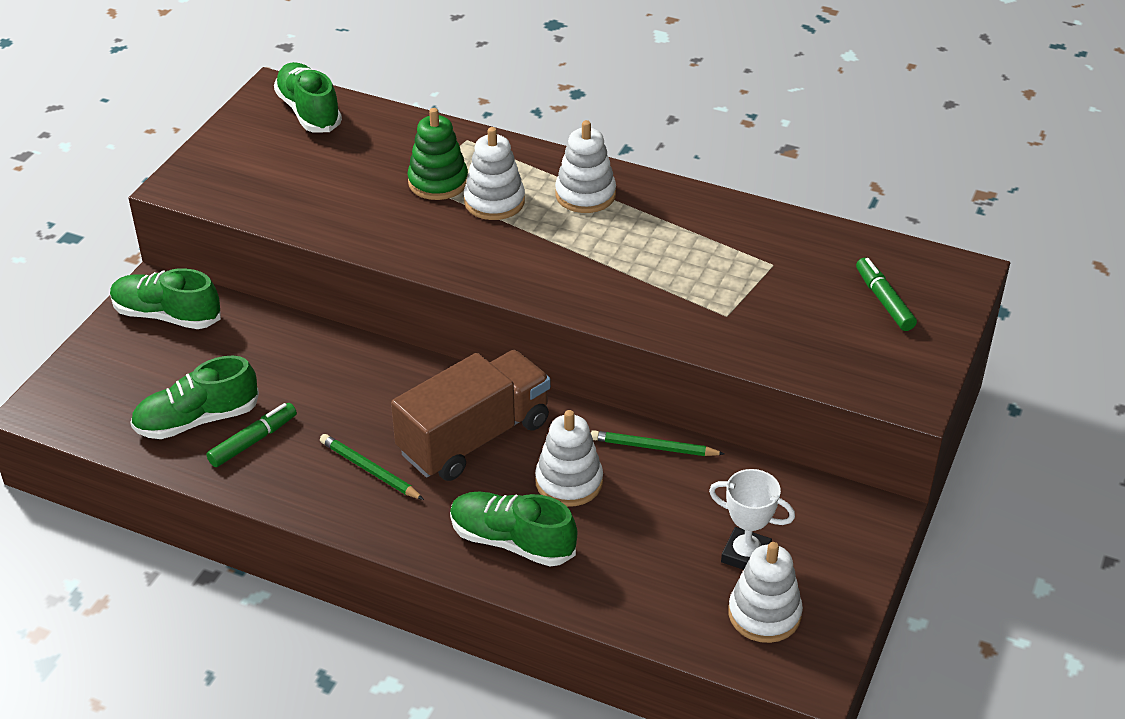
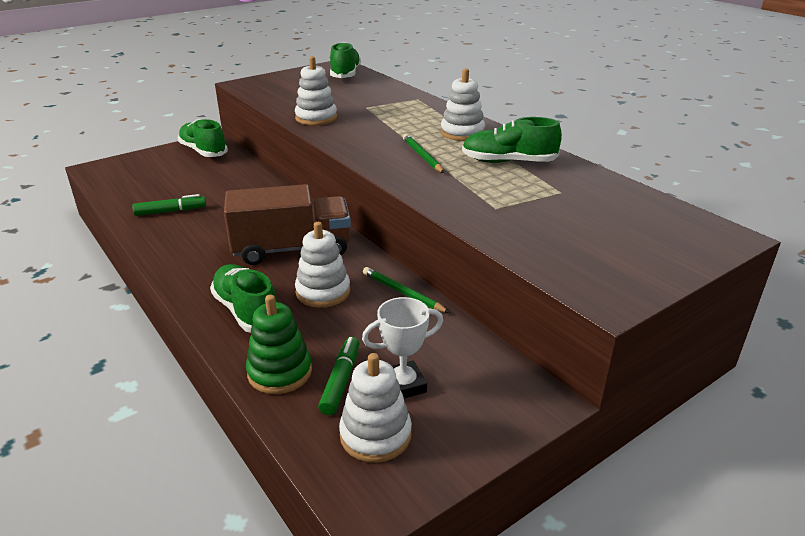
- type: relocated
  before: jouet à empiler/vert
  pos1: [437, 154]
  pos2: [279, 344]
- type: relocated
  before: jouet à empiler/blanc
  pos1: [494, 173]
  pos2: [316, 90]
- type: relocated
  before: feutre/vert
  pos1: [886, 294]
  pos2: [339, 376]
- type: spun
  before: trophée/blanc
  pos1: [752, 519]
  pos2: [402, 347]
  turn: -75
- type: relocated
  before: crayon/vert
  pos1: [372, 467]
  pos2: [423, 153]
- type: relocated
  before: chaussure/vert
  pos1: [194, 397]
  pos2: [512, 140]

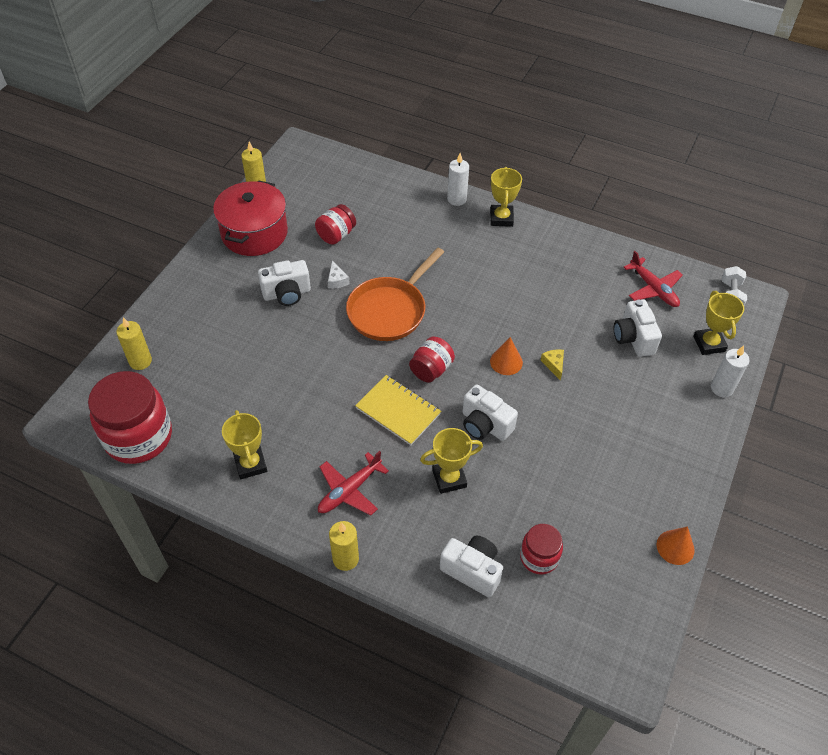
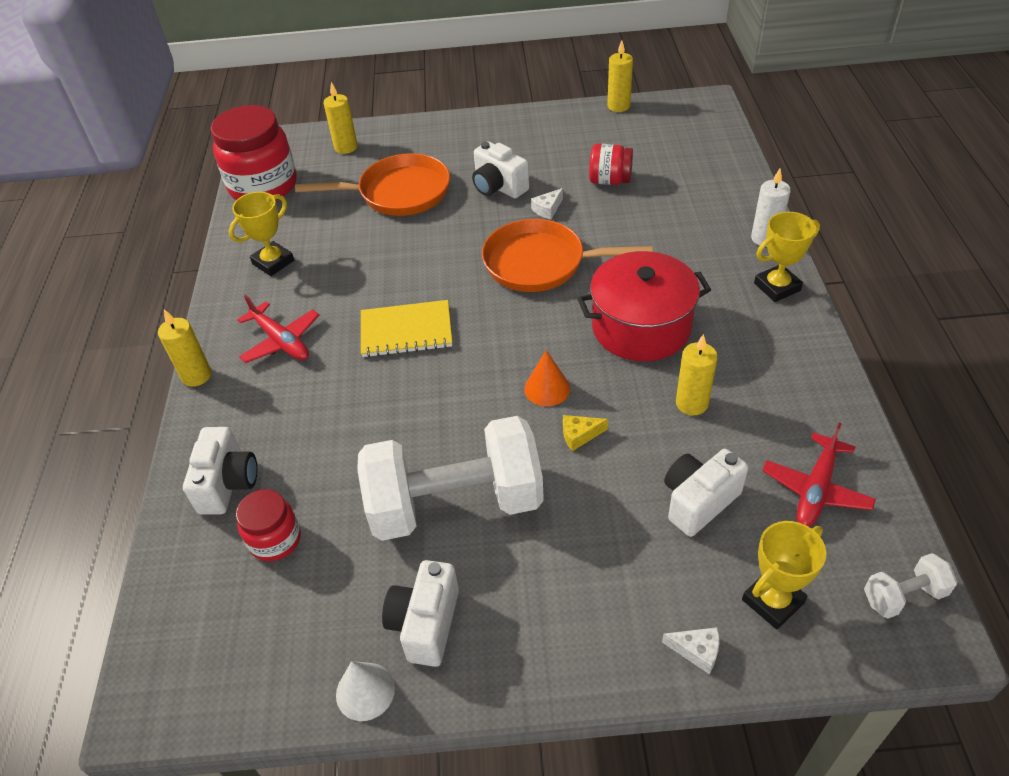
- type: spun
  before: avion/rouge
  pos1: [353, 483]
  pos2: [278, 329]
  turn: -150
- type: appeared
  after: poêle/orange
  pos2: [372, 184]
- type: colour
  before: cône/orange
  after: cône/blanc
  pos1: [675, 545]
  pos2: [365, 691]
- type: appeared
  after: haltère/blanc
  pos2: [450, 478]
- type: spun
  before: carnet/jaune
  pos1: [398, 410]
  pos2: [406, 328]
  turn: 75
- type: relocated
  before: appareil photo/blanc
  pos1: [490, 412]
  pos2: [420, 613]
- type: spun
  before: fromage/jaune
  pos1: [552, 364]
  pos2: [585, 433]
  turn: -150
- type: relocated
  before: marmite/rouge
  pos1: [250, 218]
  pos2: [644, 306]
- type: exchanged
  before: bougie/blanc
  after: fromage/blanc
  pos1: [730, 371]
  pos2: [691, 650]
- type: appeared
  after: bougie/jaune
  pos2: [697, 374]
- type: missing
  before: bocal/rouge
  pos1: [432, 360]
- type: missing
  before: trophée/jaune
  pos1: [451, 461]

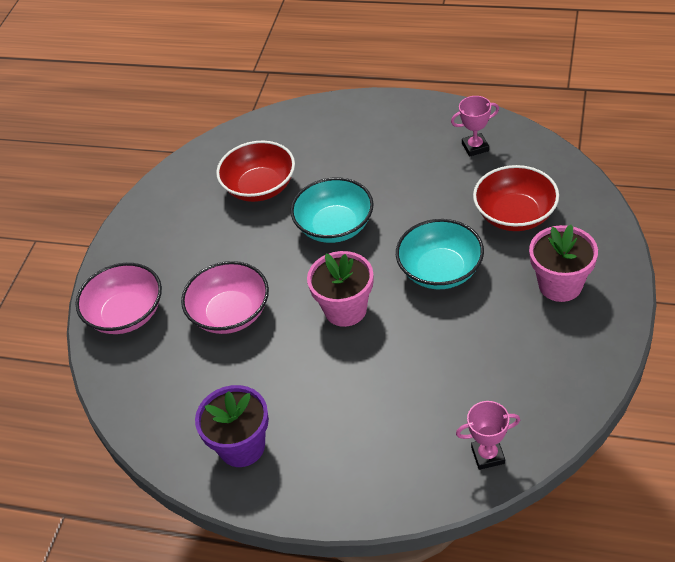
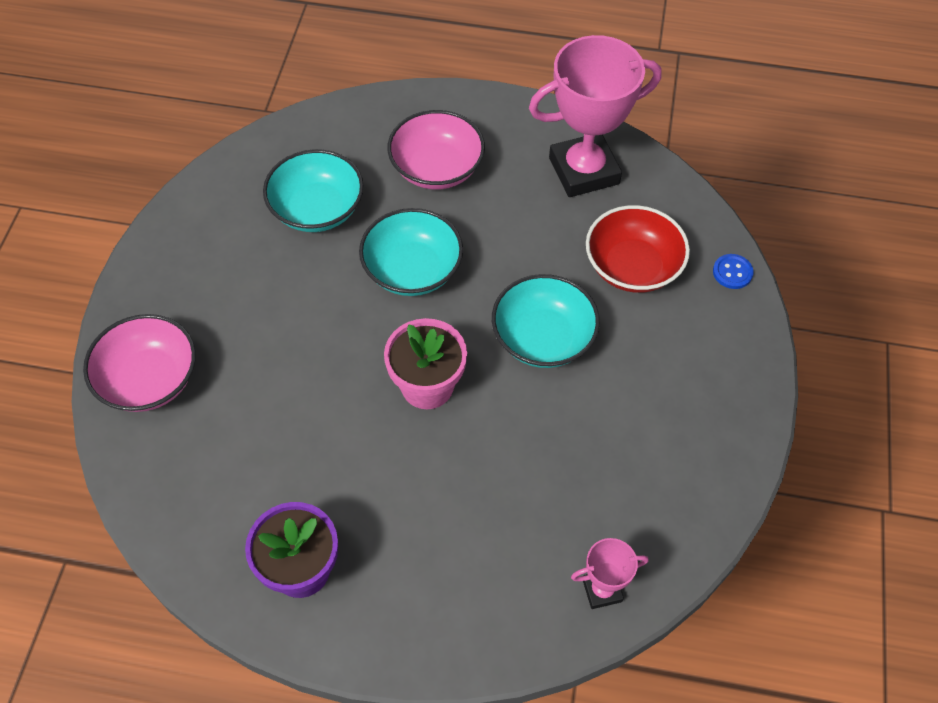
- type: colour
  before: bol/rouge
  after: bol/turquoise
  pos1: [255, 171]
  pos2: [313, 190]
- type: relocated
  before: bol/rose
  pos1: [225, 297]
  pos2: [436, 150]
- type: size
  before: trophée/rose
  pos1: [475, 126]
  pos2: [595, 116]
  scale: 2.14
- type: appeared
  after: bouton/bleu
  pos2: [733, 271]
- type: missing
  before: pot de fleurs/rose
  pos1: [563, 263]

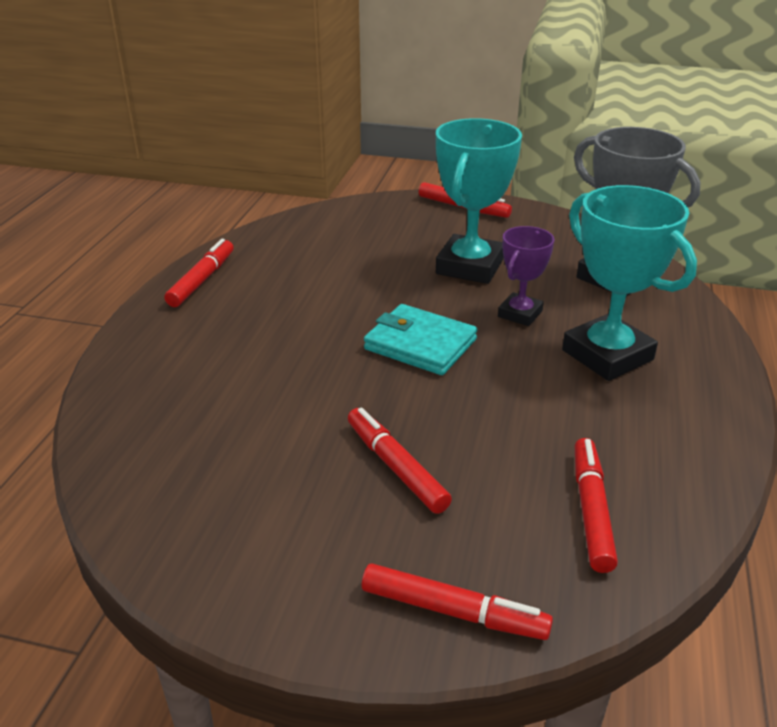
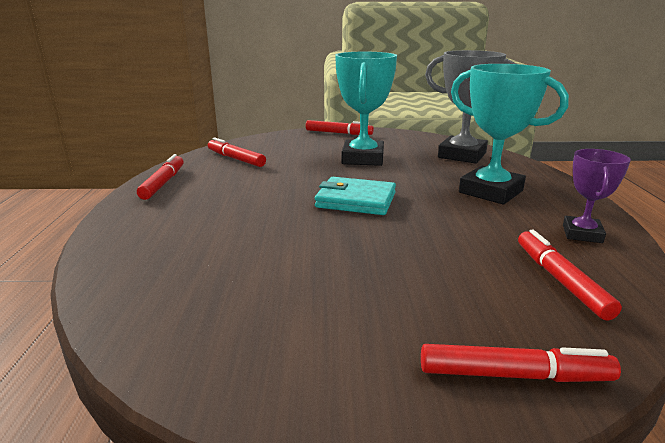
- type: relocated
  before: feutre/rouge
  pos1: [400, 461]
  pos2: [237, 152]
- type: relocated
  before: trophée/violet
  pos1: [526, 276]
  pos2: [597, 196]

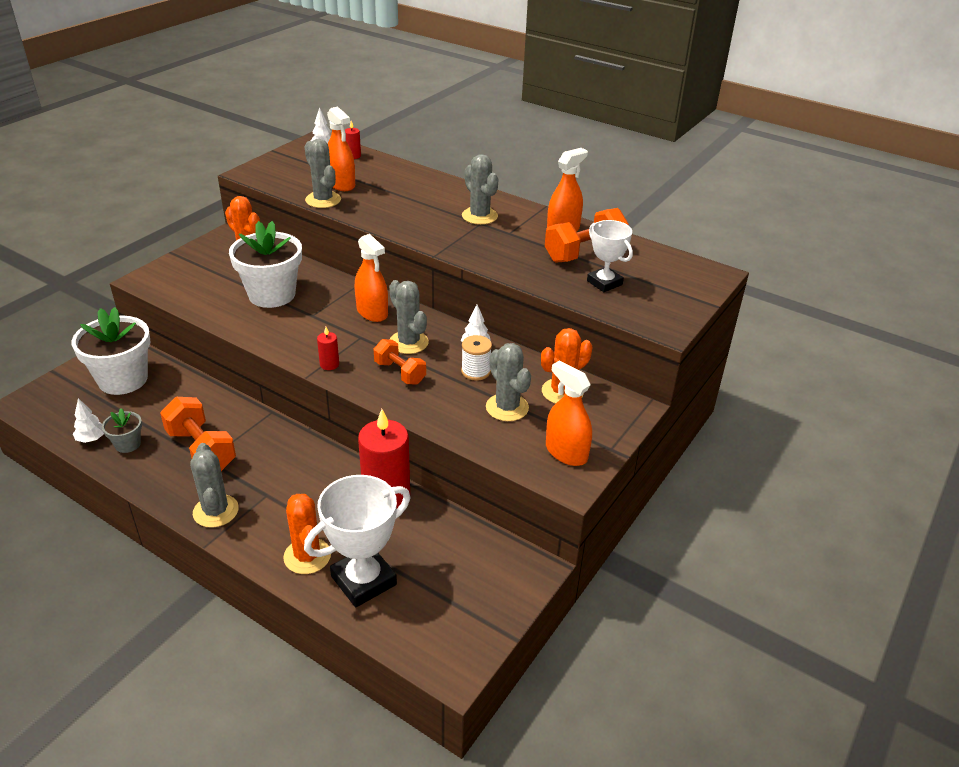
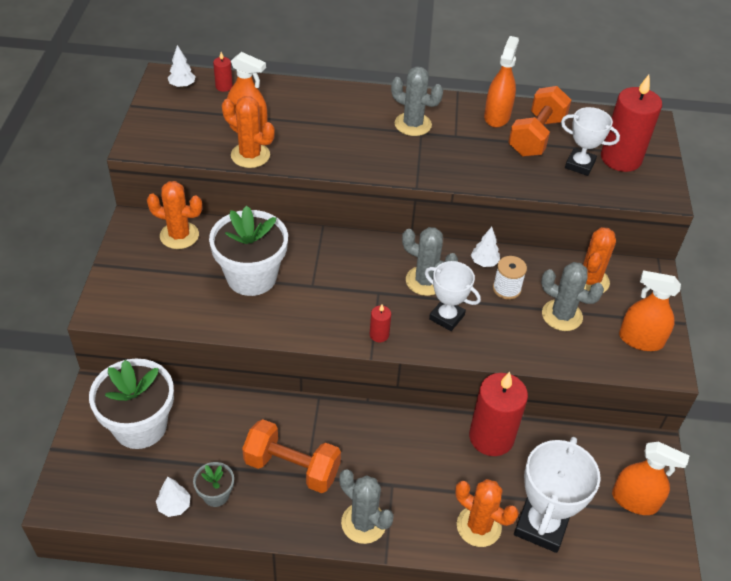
- type: colour
  before: cactus/gris
  after: cactus/orange
  pos1: [322, 173]
  pos2: [248, 132]
- type: exchanged
  before: haltère/orange
  after: trophée/blanc
  pos1: [400, 361]
  pos2: [453, 296]
- type: appeared
  after: bougie/rouge
  pos2: [631, 123]
- type: relocated
  before: vaporisateur/orange
  pos1: [371, 278]
  pos2: [650, 478]

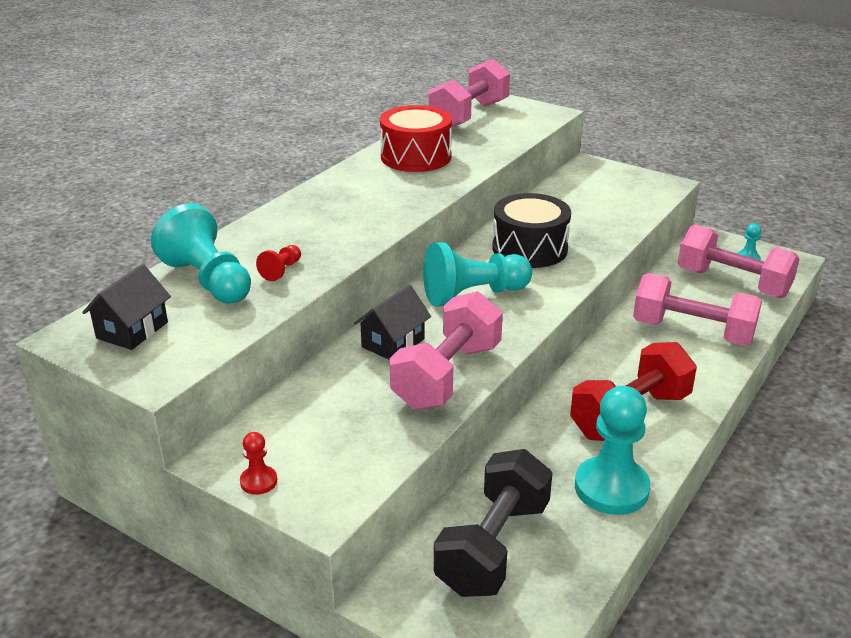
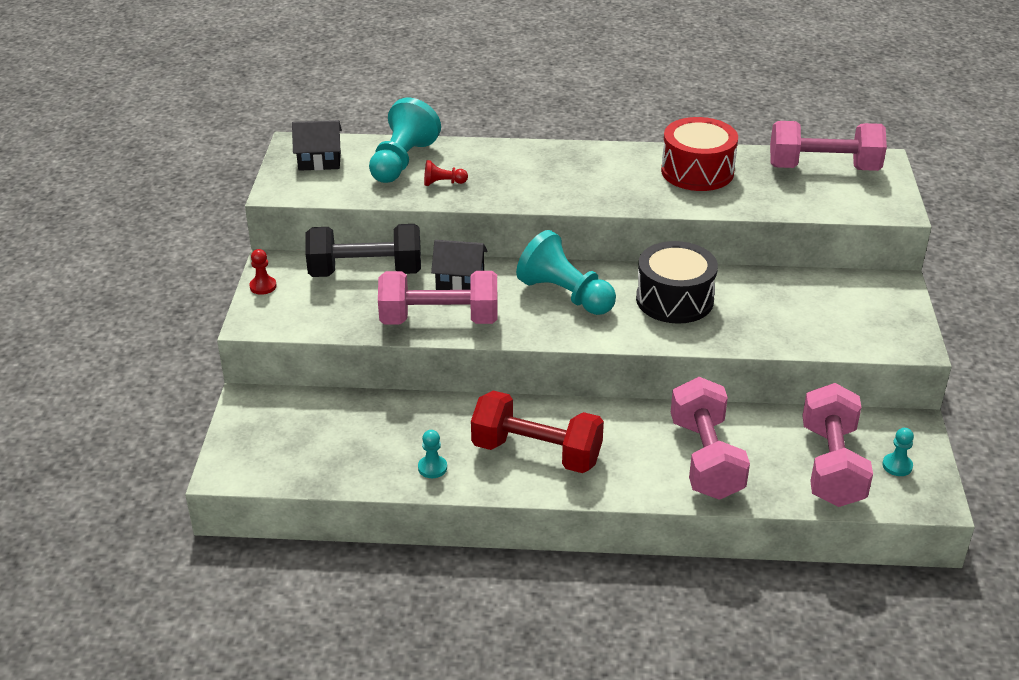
- type: relocated
  before: haltère/noir
  pos1: [493, 523]
  pos2: [363, 250]
- type: size
  before: pion/turquoise
  pos1: [613, 450]
  pos2: [432, 454]
  scale: 0.45

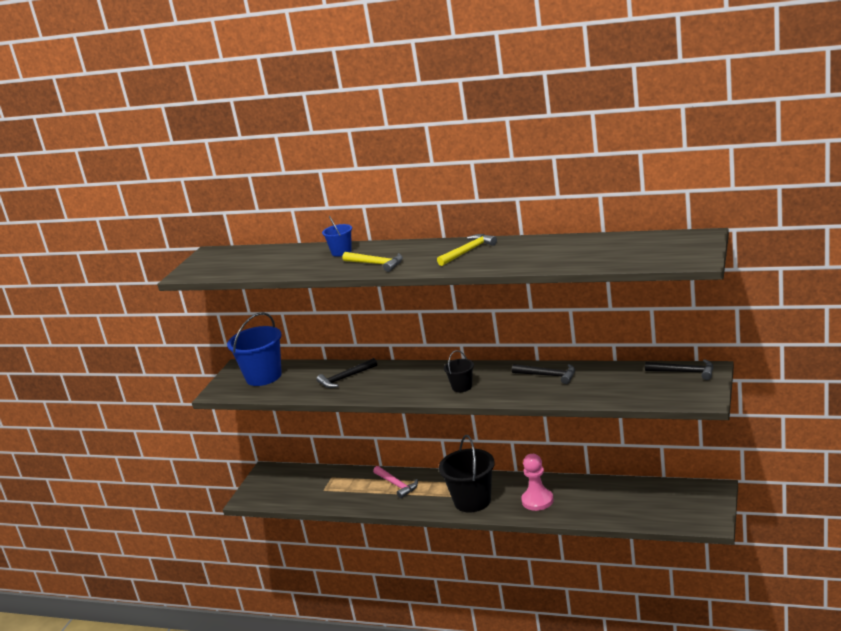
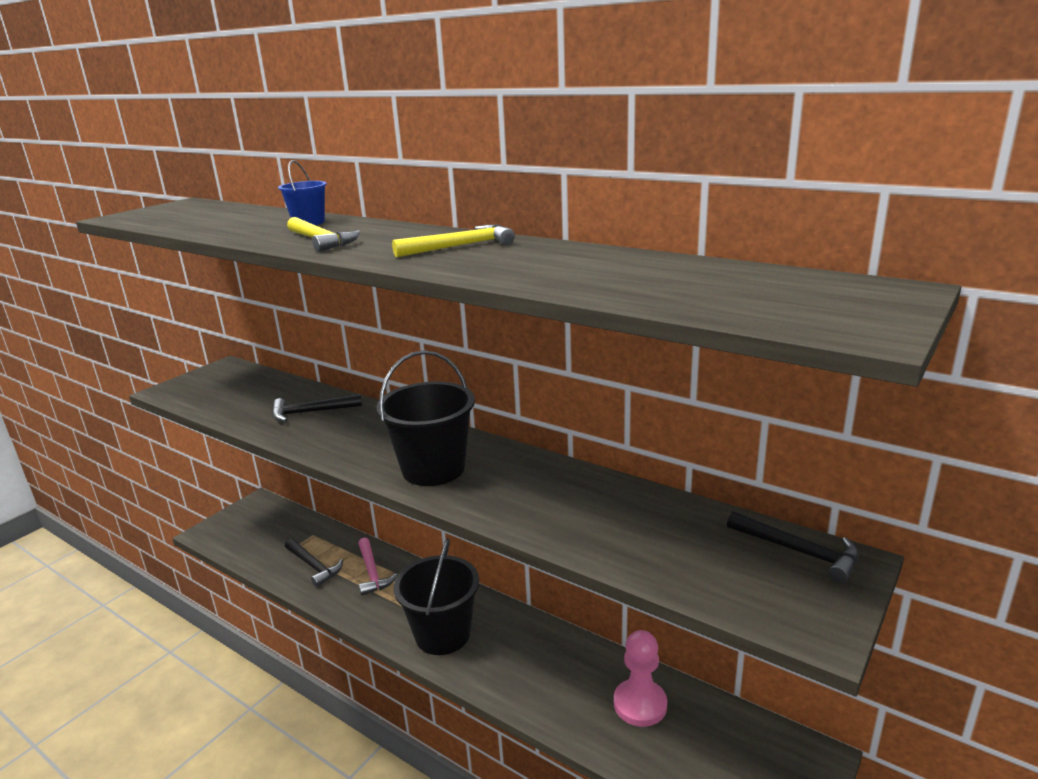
- type: relocated
  before: marteau/noir
  pos1: [543, 374]
  pos2: [314, 563]
- type: size
  before: seau/noir
  pos1: [459, 371]
  pos2: [426, 418]
  scale: 1.93
- type: relocated
  before: pion/rose
  pos1: [537, 482]
  pos2: [640, 678]
- type: missing
  before: seau/bleu
  pos1: [254, 349]

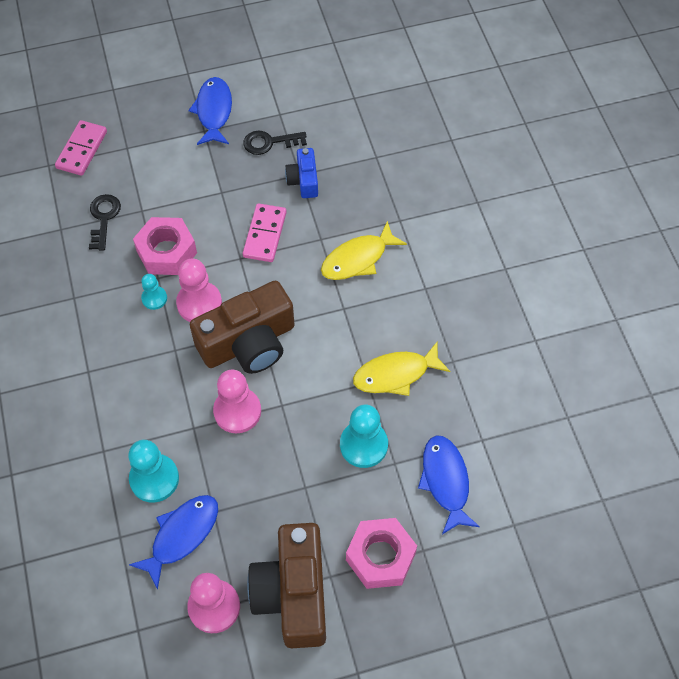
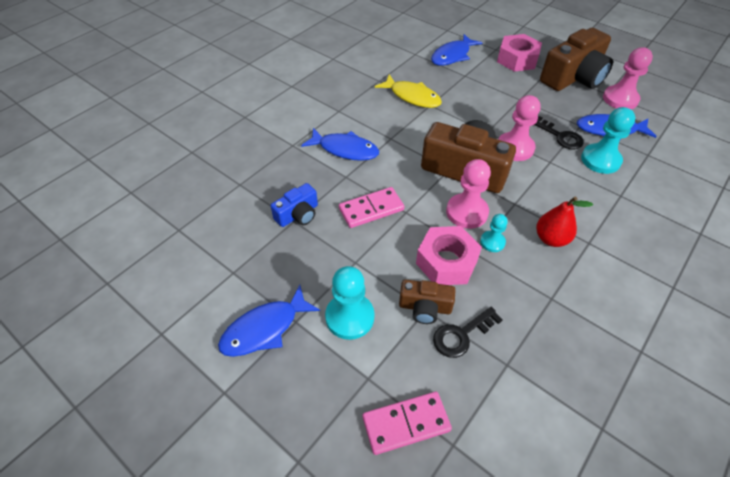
- type: colour
  before: poisson/jaune
  after: poisson/bleu
  pos1: [364, 250]
  pos2: [340, 144]
- type: relocated
  before: pion/turquoise
  pos1: [364, 436]
  pos2: [349, 303]
- type: appeared
  after: appareil photo/marron
  pos2: [427, 301]
- type: relocated
  before: clé/noir
  pos1: [275, 143]
  pos2: [559, 132]
- type: appeared
  after: poire/rouge
  pos2: [564, 222]

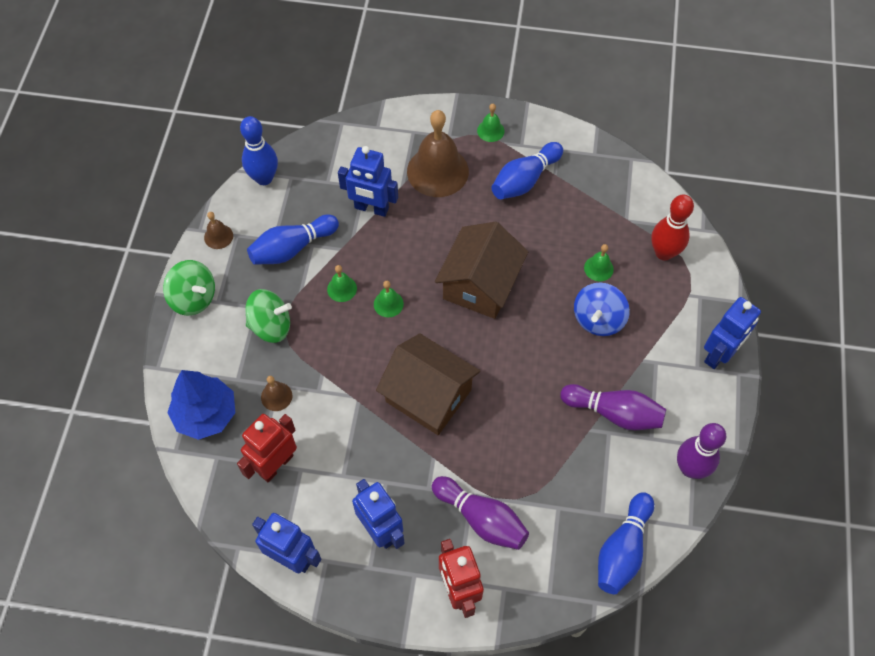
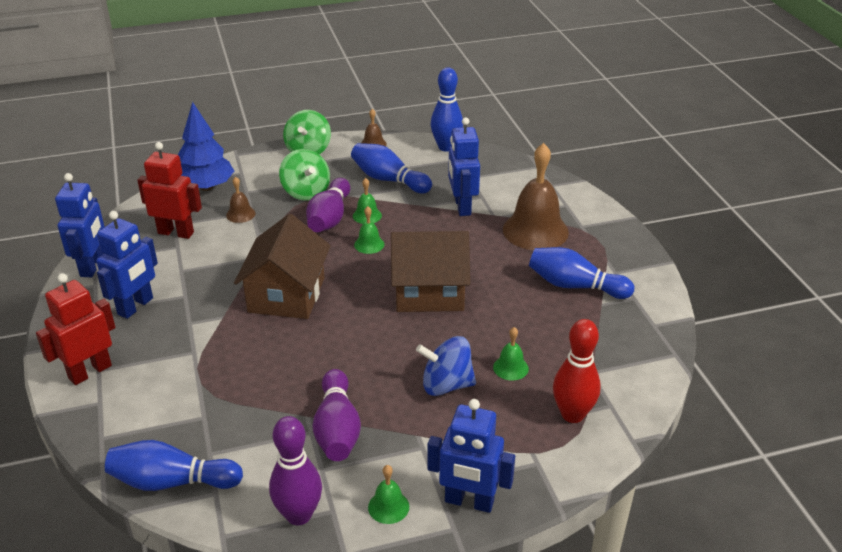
- type: relocated
  before: quille/violet
  pos1: [480, 513]
  pos2: [328, 205]
- type: relocated
  before: cloche/vert
  pos1: [491, 123]
  pos2: [388, 494]

